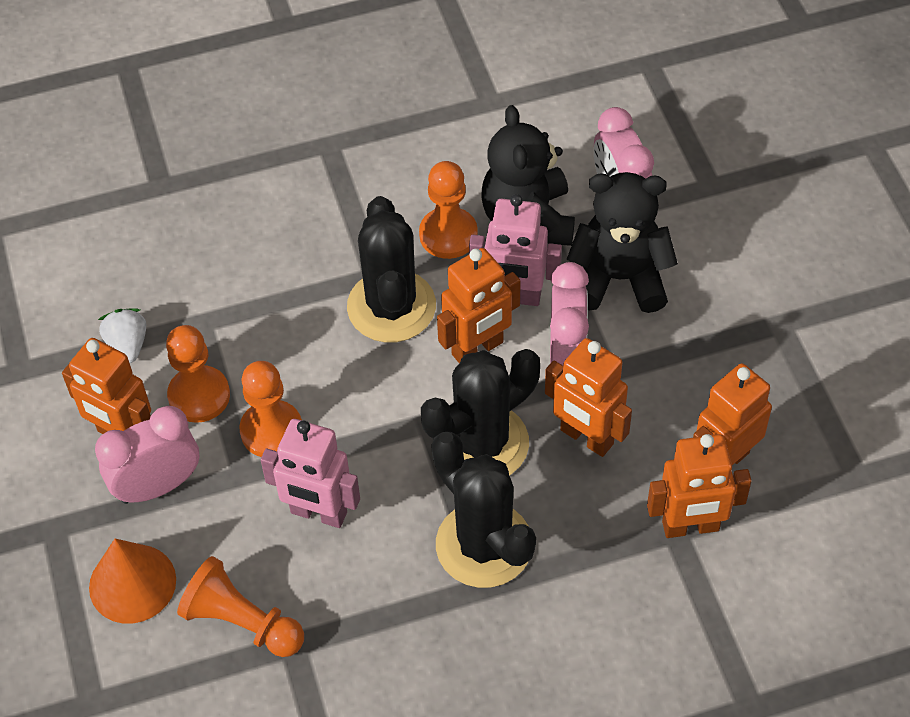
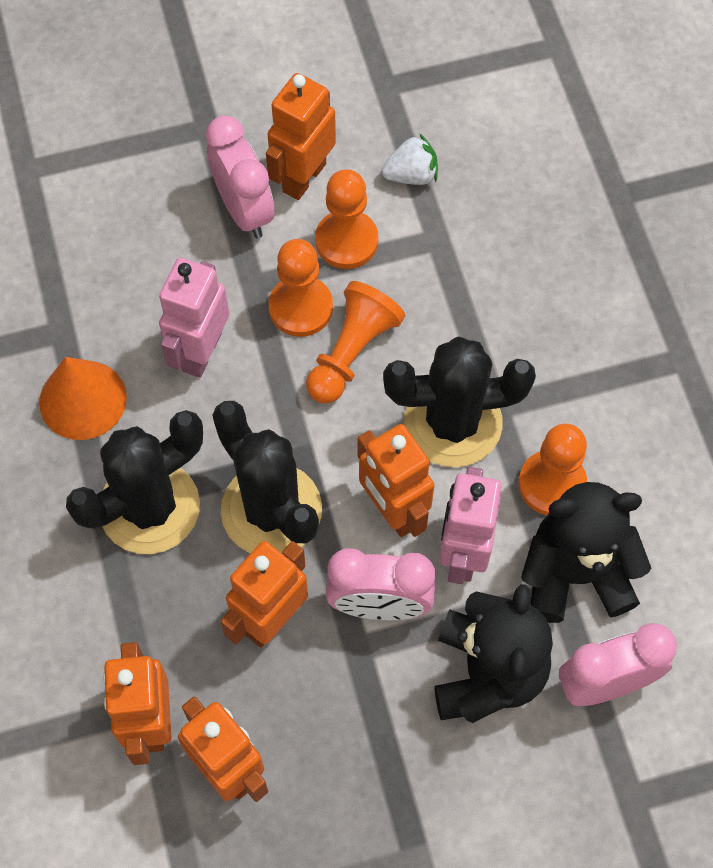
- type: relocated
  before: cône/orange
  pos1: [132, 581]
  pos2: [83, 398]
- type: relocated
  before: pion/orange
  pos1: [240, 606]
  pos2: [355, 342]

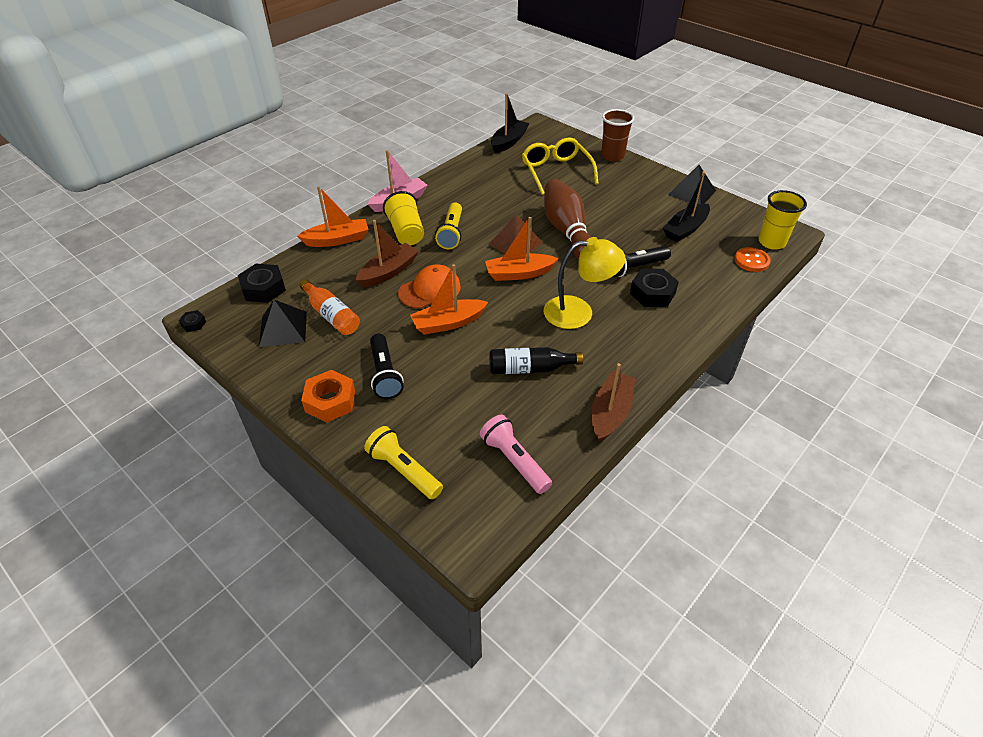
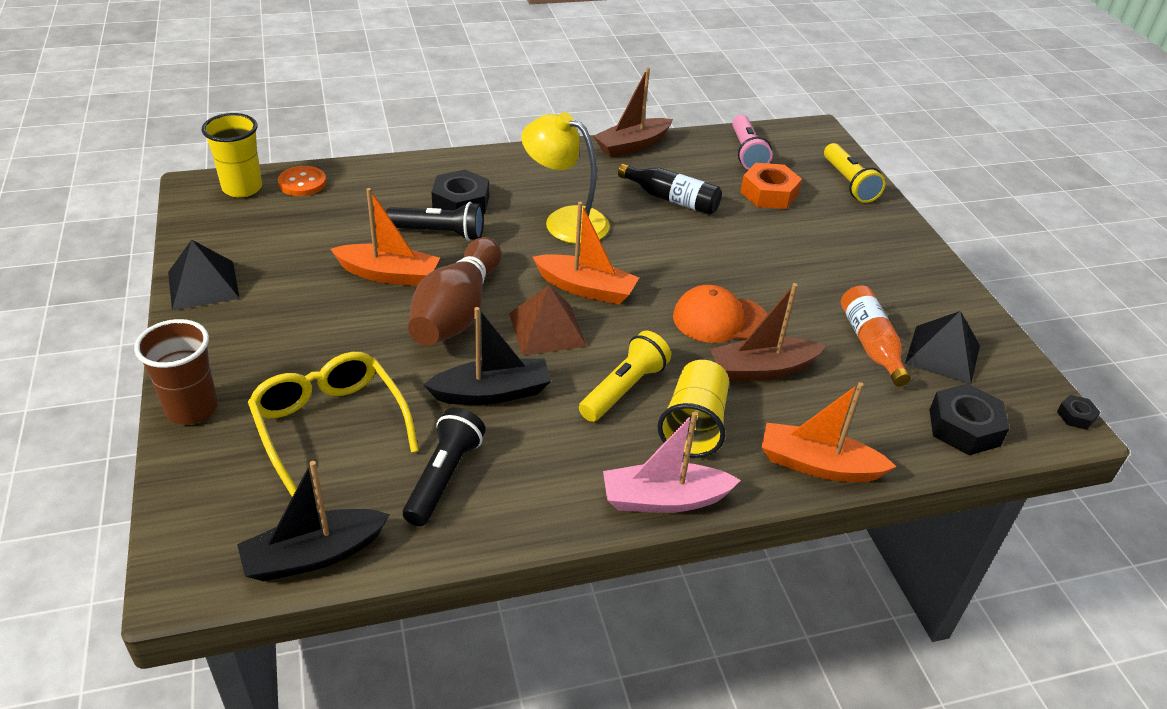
- type: spun
  before: lunettes/jaune
  pos1: [560, 166]
  pos2: [333, 424]
  turn: 135
- type: relocated
  before: bateau/orange
  pos1: [449, 299]
  pos2: [385, 237]
- type: relocated
  before: lampe de poche/noir
  pos1: [387, 366]
  pos2: [444, 466]
- type: relocated
  before: bateau/noir
  pos1: [686, 206]
  pos2: [487, 356]
- type: relocated
  before: écrou/orange
  pos1: [328, 396]
  pos2: [771, 186]

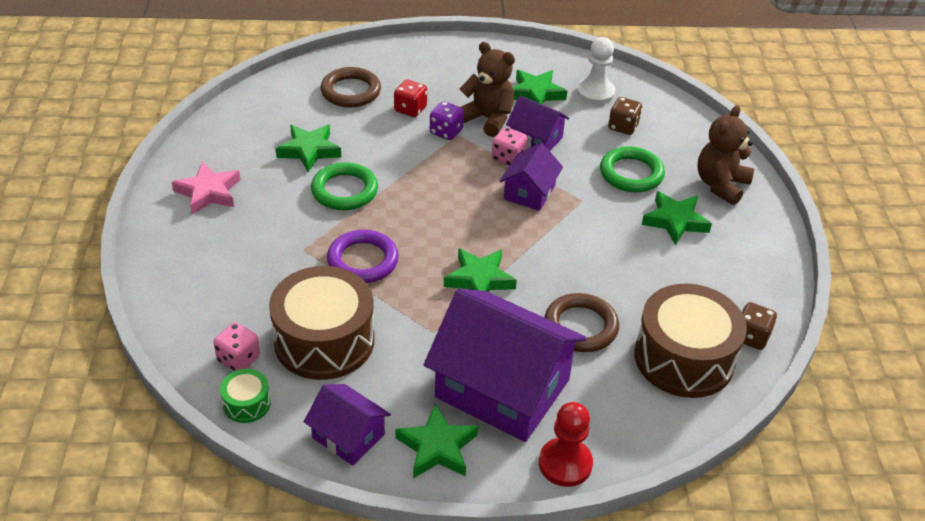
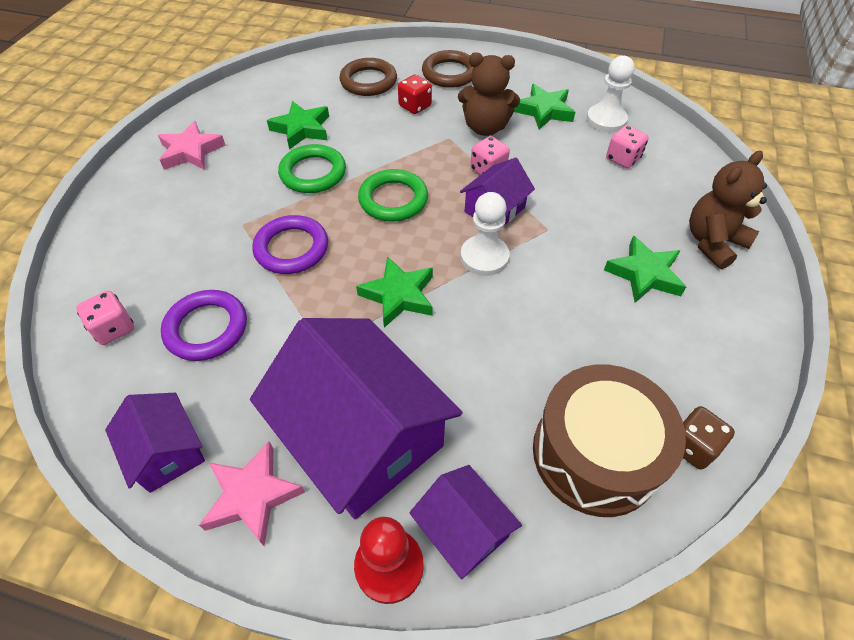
- type: exchanged
  before: tambour/marron
  after: anneau/violet
  pos1: [322, 323]
  pos2: [204, 325]
- type: colour
  before: étoile/vert
  after: étoile/rose
  pos1: [436, 441]
  pos2: [252, 494]
- type: relocated
  before: anneau/vert
  pos1: [632, 169]
  pos2: [393, 195]
- type: relocated
  before: maison/violet
  pos1: [537, 123]
  pos2: [465, 522]
- type: relocated
  before: anneau/marron
  pos1: [582, 322]
  pos2: [447, 69]
- type: spun
  before: ours en peluche/marron
  pos1: [487, 89]
  pos2: [489, 94]
  turn: 135
- type: appeared
  after: pion/blanc
  pos2: [485, 234]
- type: colour
  before: dé/marron
  after: dé/rose
  pos1: [625, 116]
  pos2: [627, 146]
- type: missing
  before: tambour/vert
  pos1: [245, 396]
- type: missing
  before: dé/violet
  pos1: [447, 120]

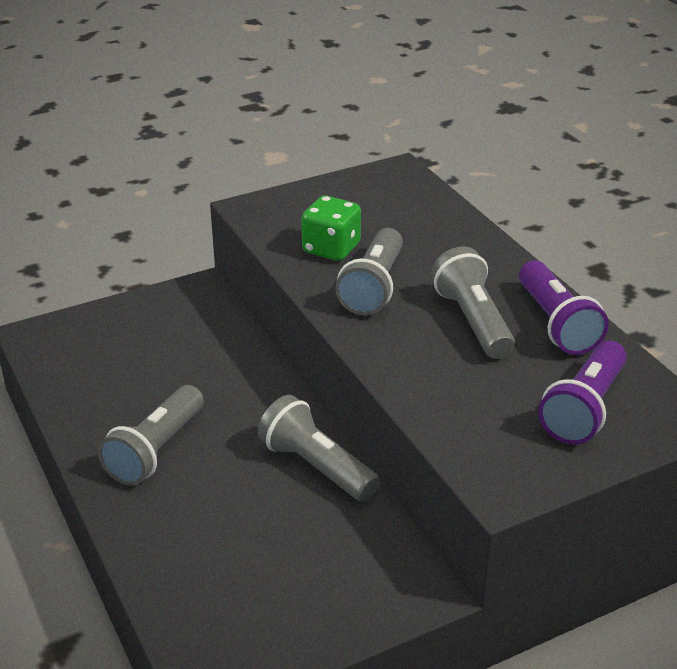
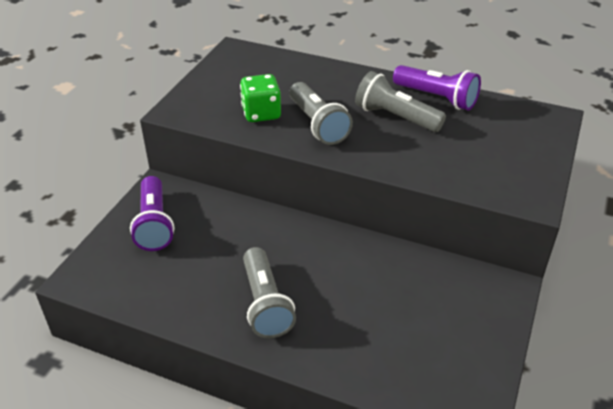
- type: relocated
  before: lampe de poche/violet
  pos1: [582, 393]
  pos2: [152, 213]
- type: missing
  before: lampe de poche/gris
  pos1: [319, 448]

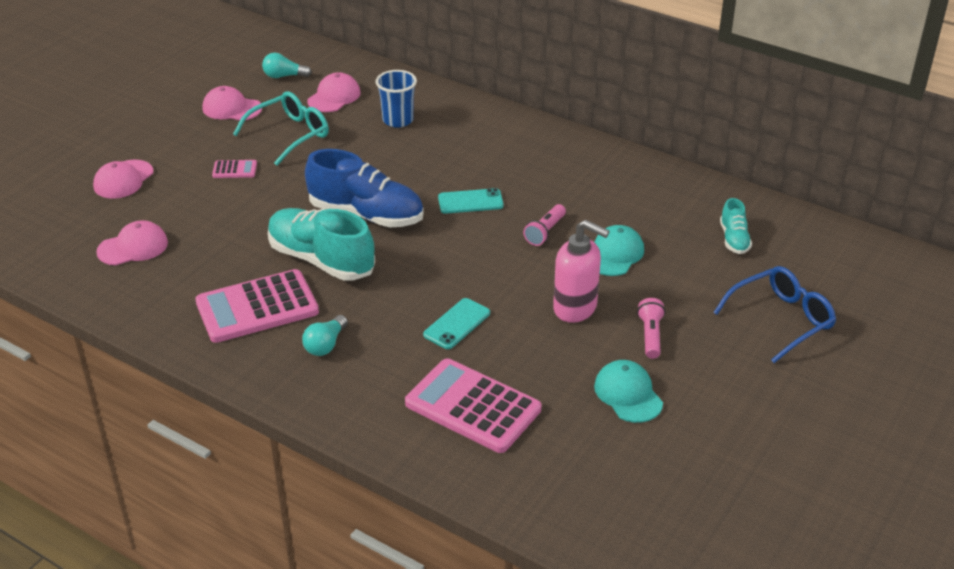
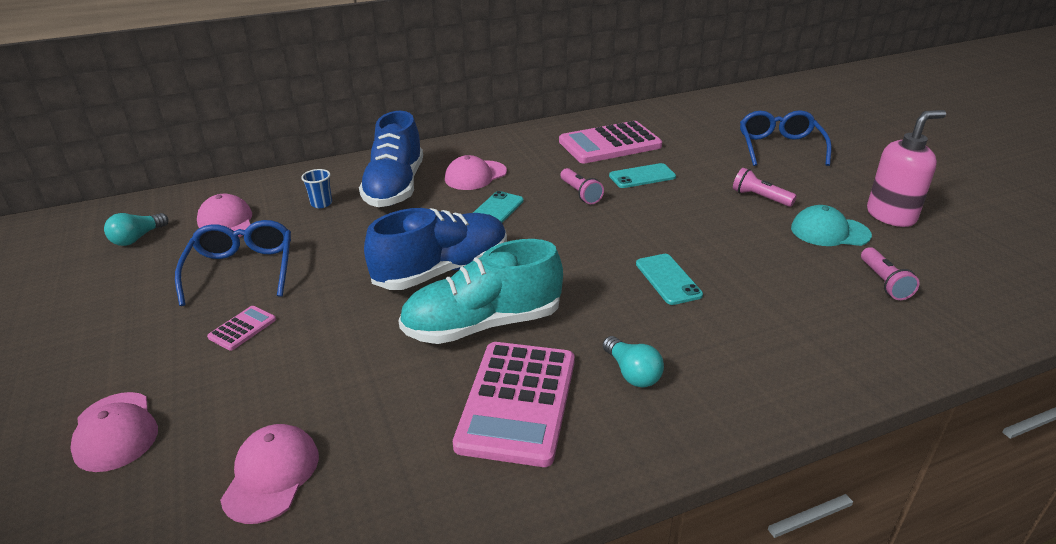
- type: colour
  before: lunettes/turquoise
  after: lunettes/bleu
  pos1: [281, 129]
  pos2: [233, 263]
- type: size
  before: gobelet/bleu
  pos1: [396, 99]
  pos2: [316, 188]
  scale: 0.61
- type: appeared
  after: chaussure/bleu
  pos2: [391, 159]
- type: relocated
  before: casquette/rose
  pos1: [232, 103]
  pos2: [476, 172]
- type: relocated
  before: calculatrice/rose
  pos1: [473, 405]
  pos2: [610, 142]
- type: exchanged
  before: casquette/turquoise
  after: téléphone/turquoise
  pos1: [619, 250]
  pos2: [642, 175]
- type: appeared
  after: lampe de poche/rose
  pos2: [890, 273]
- type: relocated
  before: distributeur de savon/rose
  pos1: [581, 271]
  pos2: [906, 168]
- type: missing
  before: chaussure/turquoise
  pos1: [736, 226]

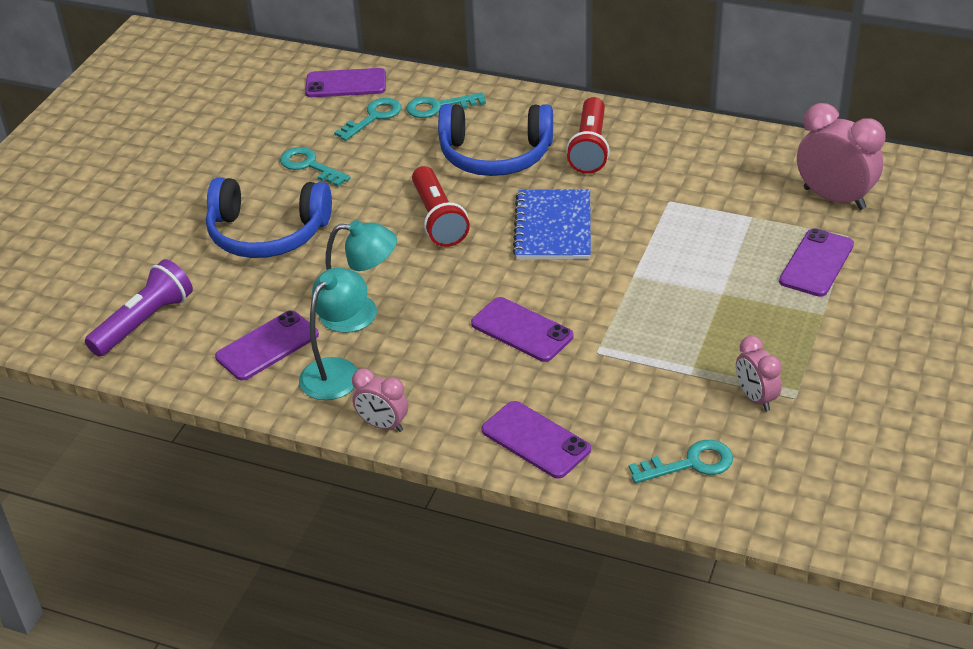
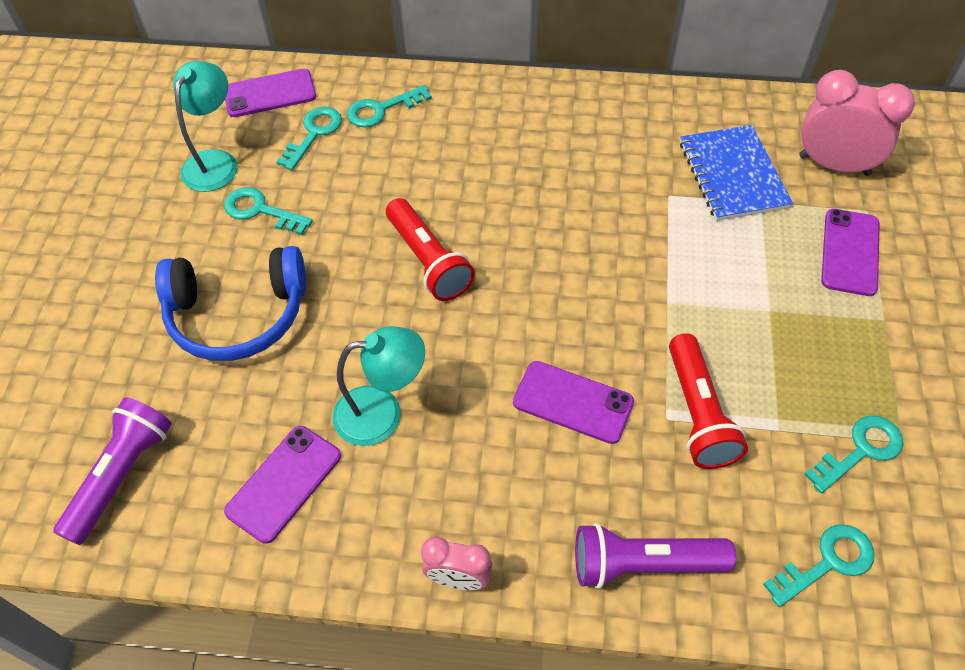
- type: relocated
  before: lampe/turquoise
  pos1: [333, 334]
  pos2: [205, 126]
- type: exchanged
  before: téléphone/violet
  after: lampe de poche/violet
  pos1: [536, 440]
  pos2: [655, 556]
- type: relocated
  before: lampe de poche/rouge
  pos1: [588, 135]
  pos2: [708, 401]
- type: relocated
  before: carnet/bleu
  pos1: [552, 224]
  pos2: [736, 173]
- type: exchanged
  before: réveil/rose
  after: clé/turquoise
  pos1: [759, 373]
  pos2: [853, 454]
- type: missing
  before: casque audio/bleu
  pos1: [495, 140]

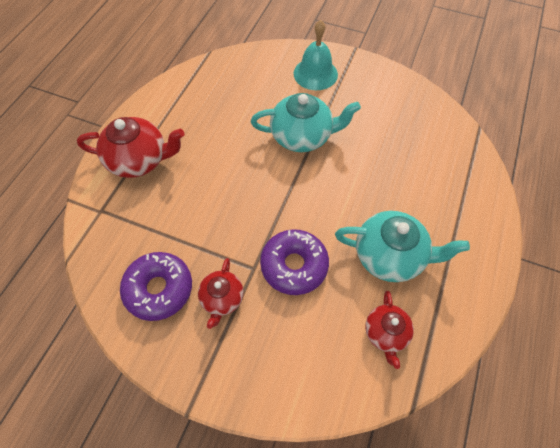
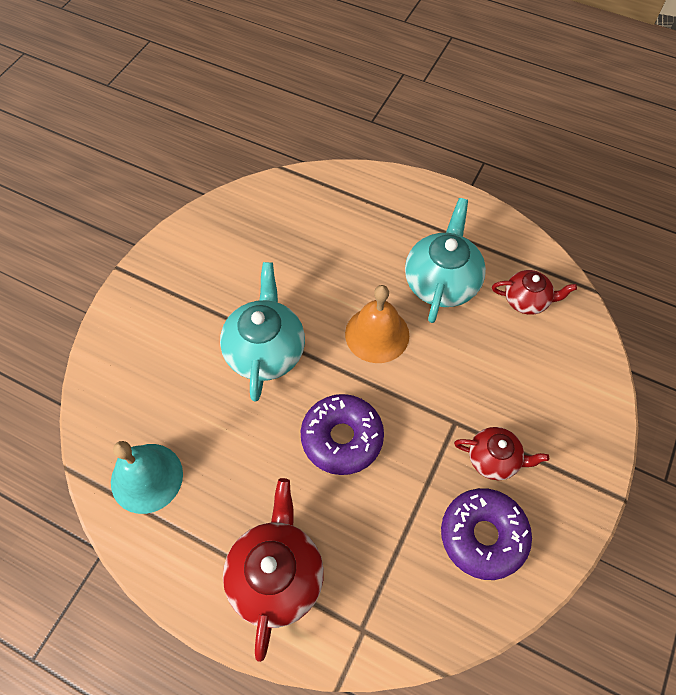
- type: relocated
  before: cloche/turquoise
  pos1: [315, 55]
  pos2: [147, 477]
- type: relocated
  before: beignet/violet
  pos1: [294, 262]
  pos2: [342, 434]
- type: appeared
  after: cloche/orange
  pos2: [377, 324]

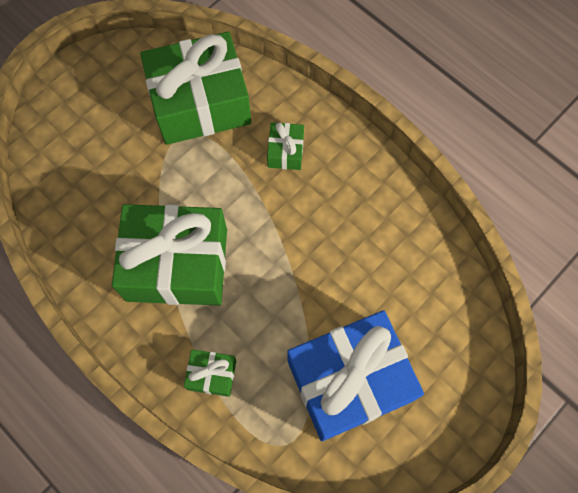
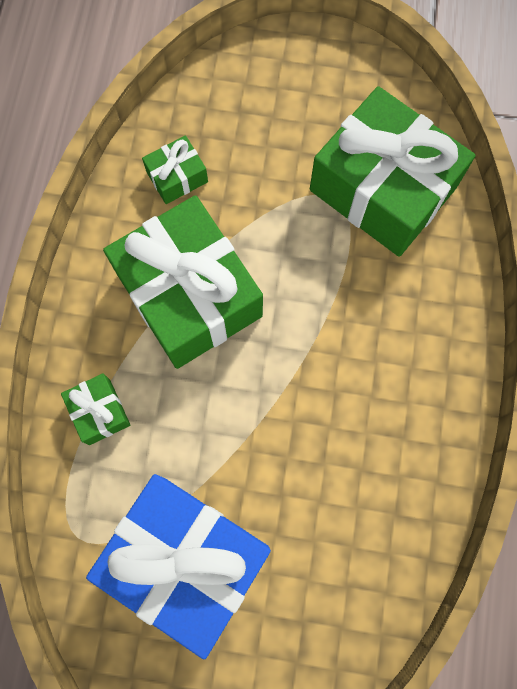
- type: relocated
  before: cadeau/vert
  pos1: [285, 146]
  pos2: [175, 170]

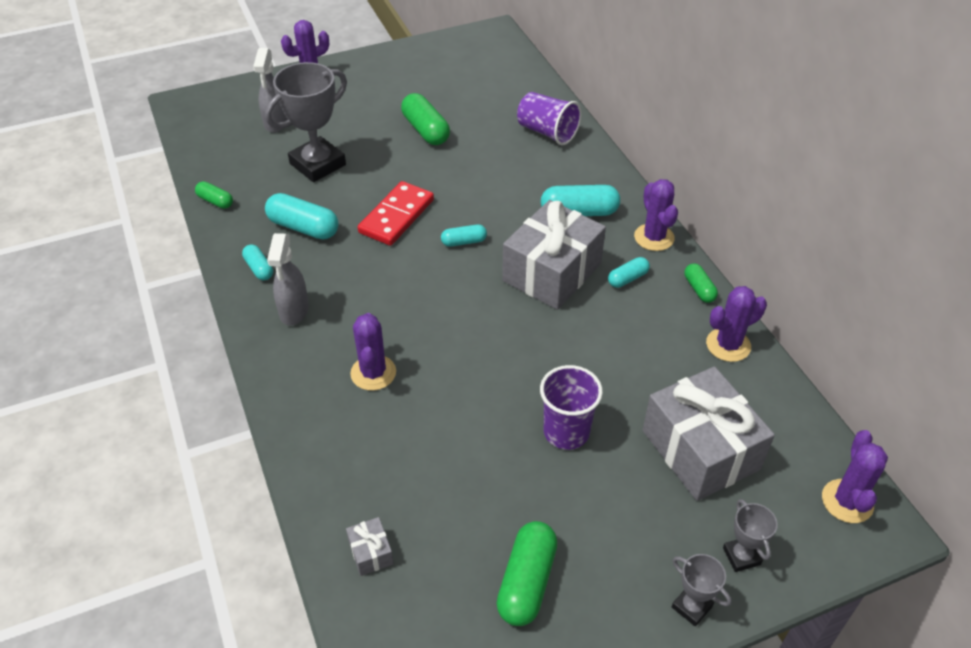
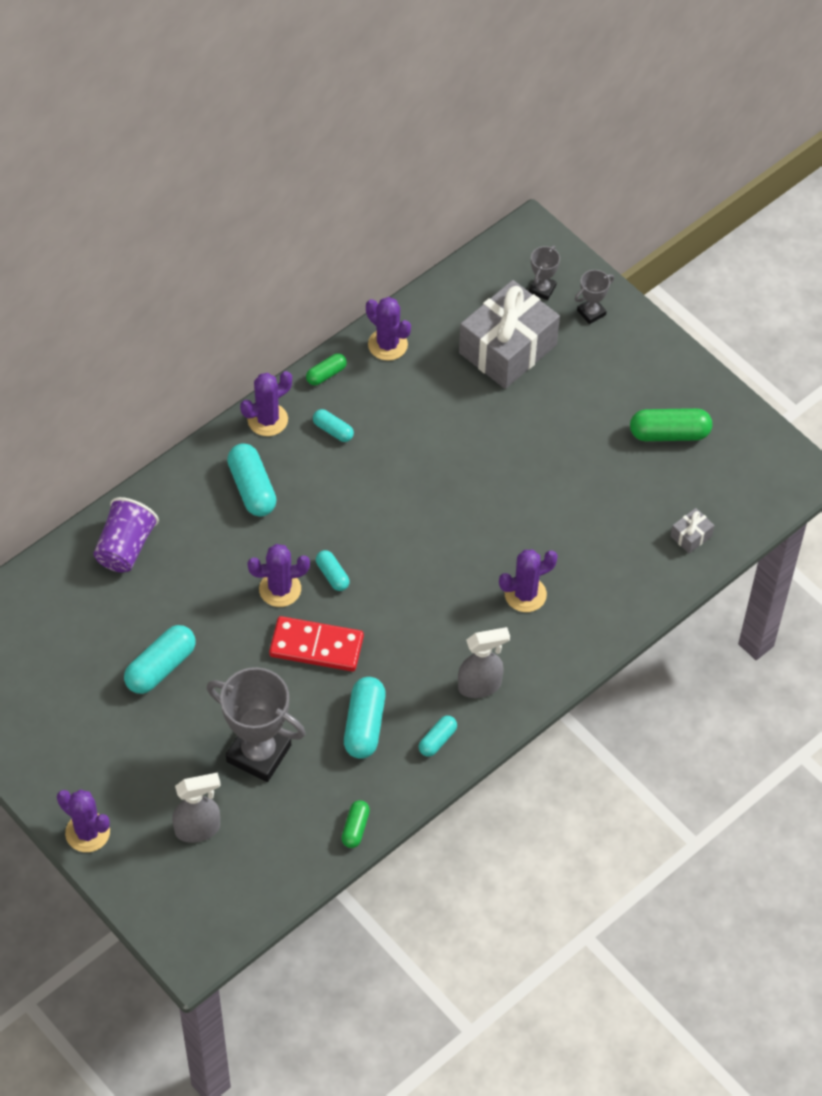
- type: colour
  before: gélule/vert
  after: gélule/turquoise
  pos1: [425, 119]
  pos2: [159, 659]
- type: relocated
  before: cactus/violet
  pos1: [855, 476]
  pos2: [278, 575]
- type: relocated
  before: trophée/gris
  pos1: [702, 590]
  pos2: [544, 273]
- type: missing
  before: cadeau/gris
  pos1: [554, 255]
- type: missing
  before: gobelet/violet
  pos1: [571, 407]

